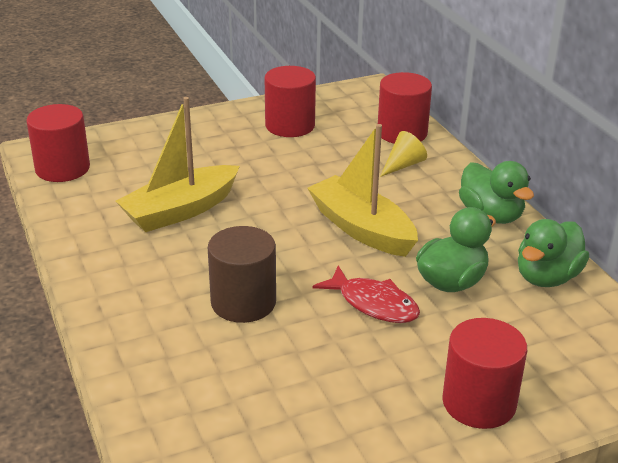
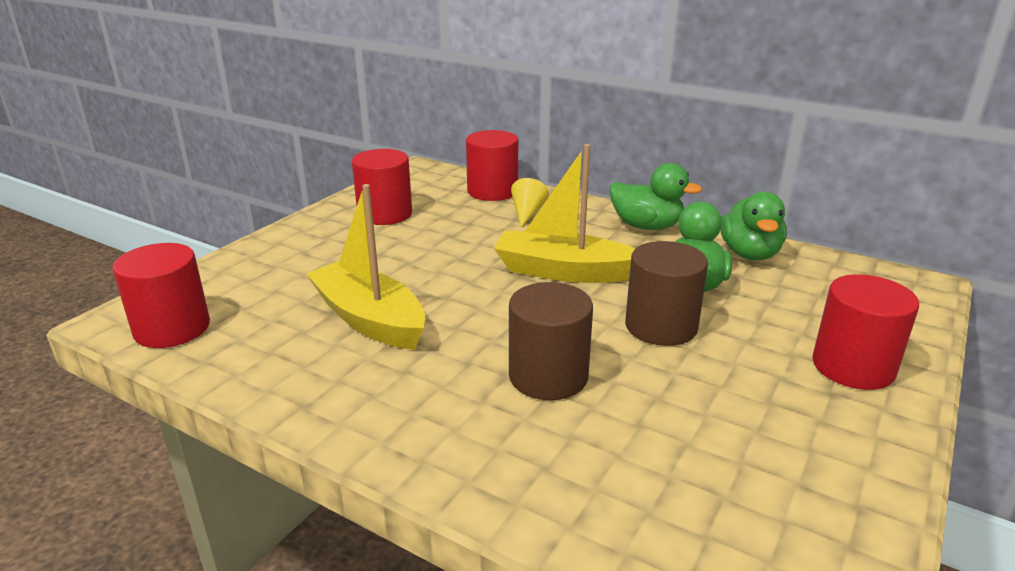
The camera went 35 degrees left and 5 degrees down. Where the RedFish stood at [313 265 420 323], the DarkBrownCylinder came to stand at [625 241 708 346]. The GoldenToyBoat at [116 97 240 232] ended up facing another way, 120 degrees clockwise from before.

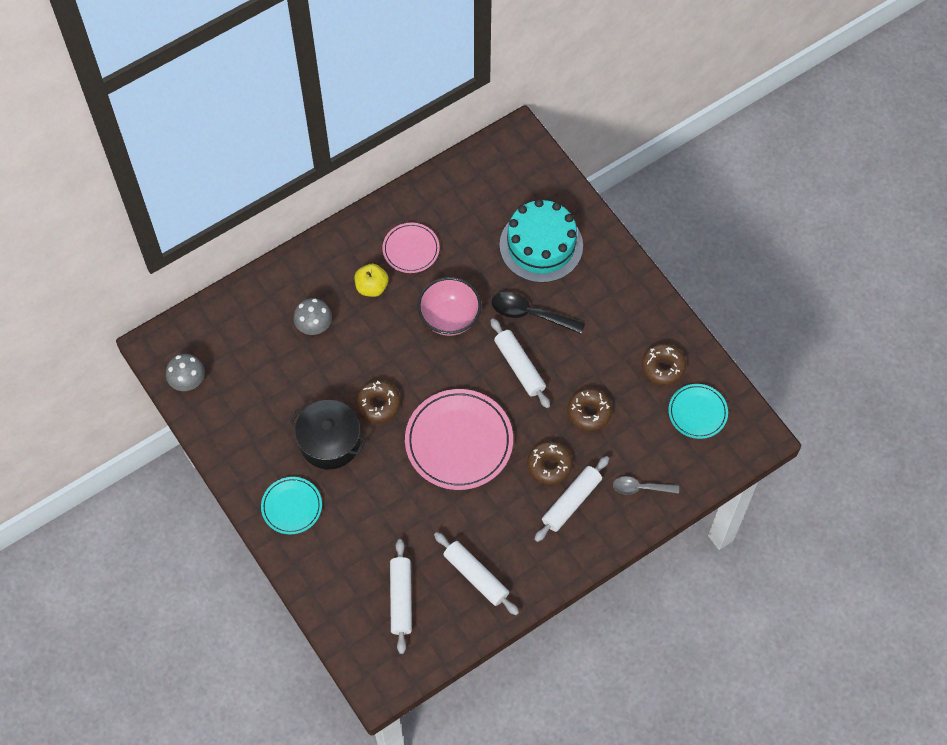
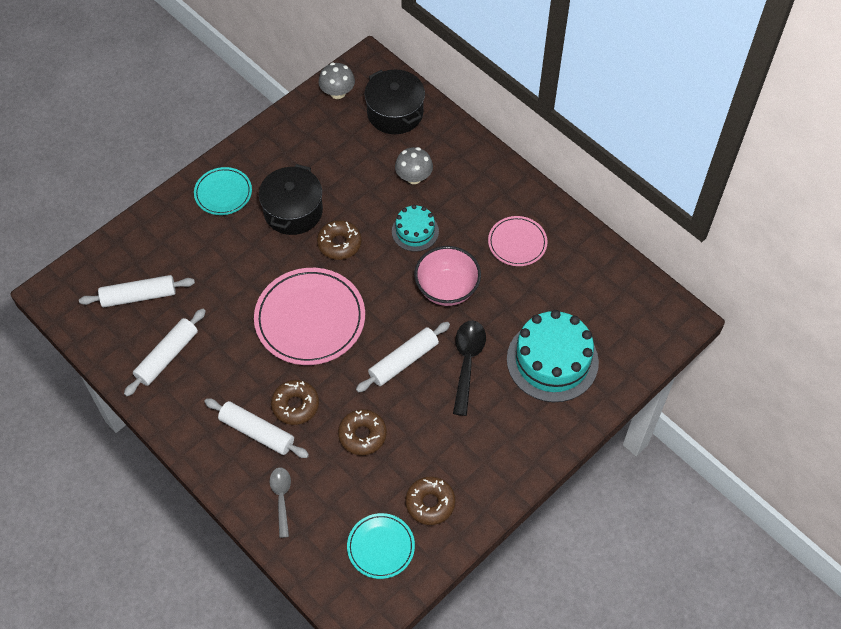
The camera went 80 degrees right and 5 degrees down. The second view lost the GoldenApple at [355 264 389 297]. The second view gained the BlackPot at [364 70 425 134]. The second view gained the TurquoiseLayerCake at [392 205 439 252].

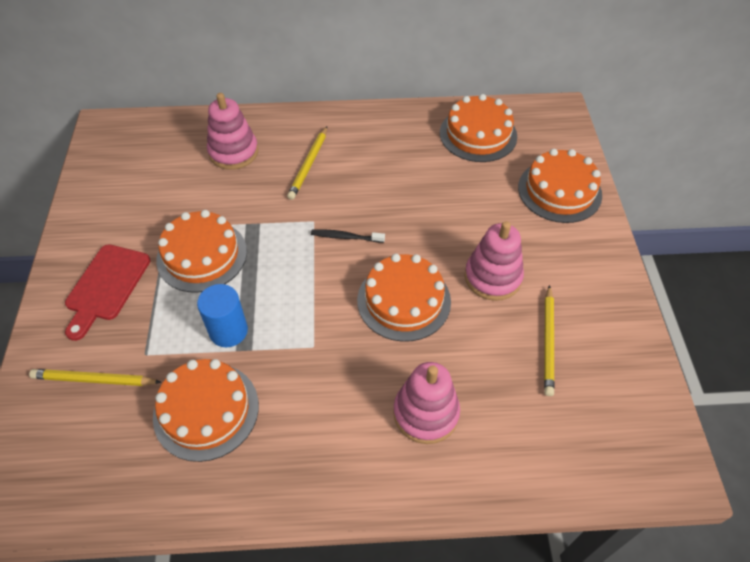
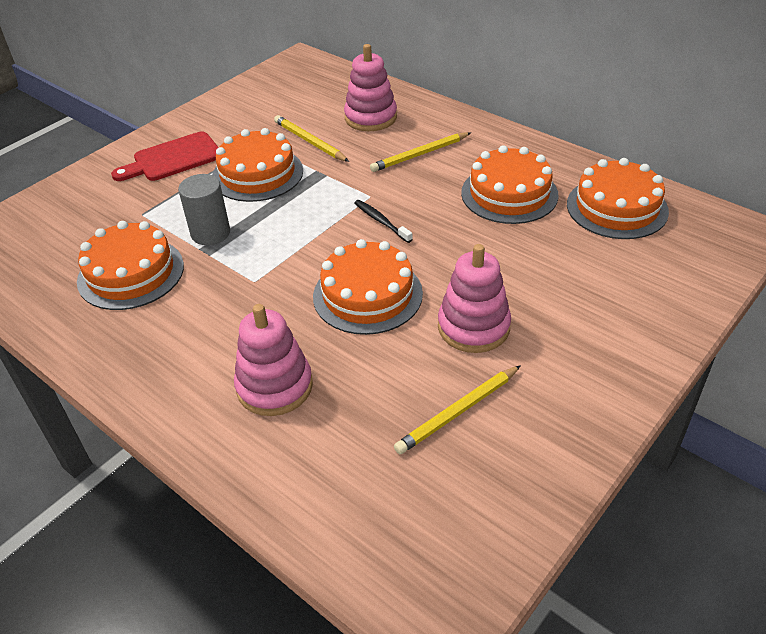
The camera went 45 degrees right and 10 degrees down. The GoldenPencil ended up elsewhere, having gone from [29 369 161 386] to [274 115 349 162]. The BrightOrangeLayerCake ended up elsewhere, having gone from [518 149 602 223] to [461 145 559 224]. What was the RoyalBlueCylinder at [197 284 248 347] turned into the GrayCylinder at [178 174 230 245].

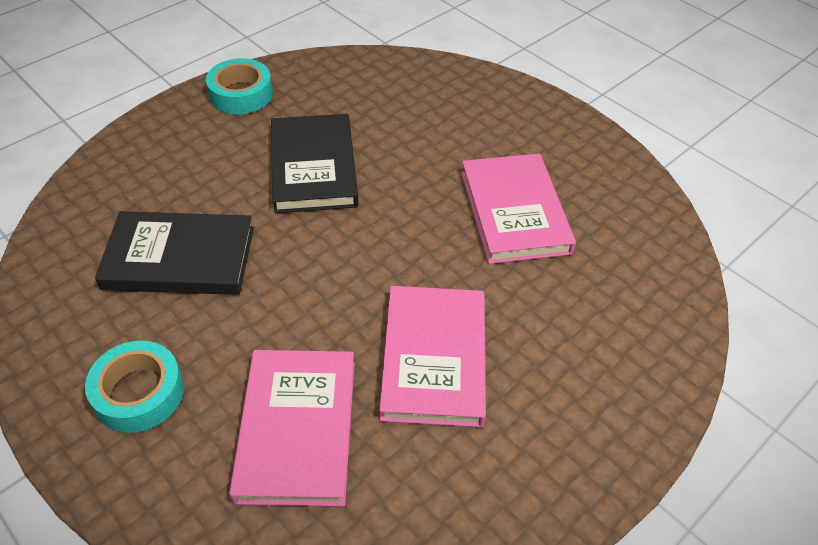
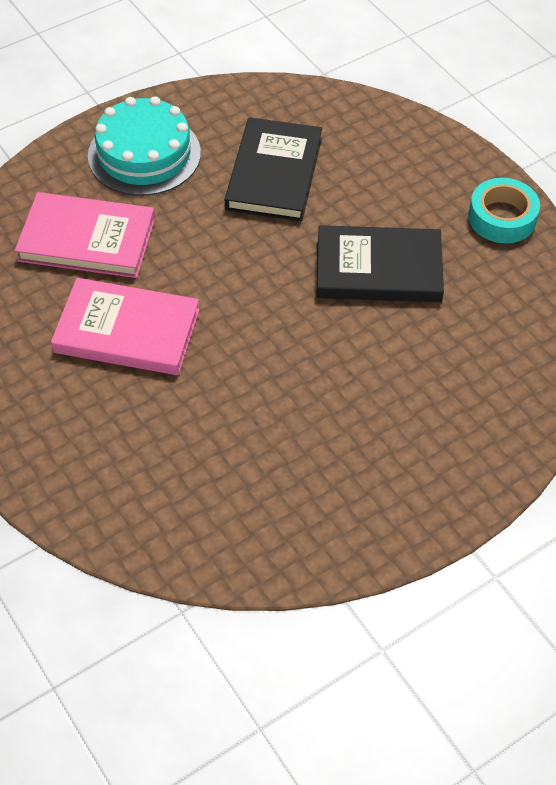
The camera went 100 degrees right and 5 degrees up. The second view lost the RosyBook at [461 154 576 264]. Where the TurquoiseStickyTape stood at [85 341 184 433], the TurquoiseLayerCake came to stand at [88 96 201 196].

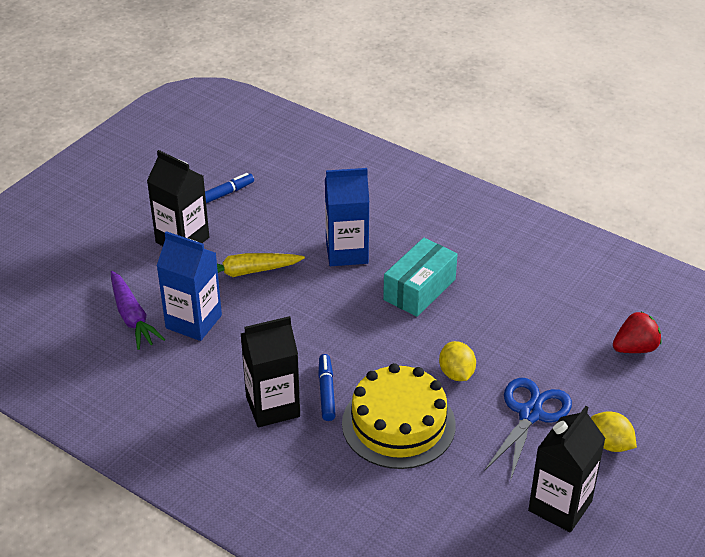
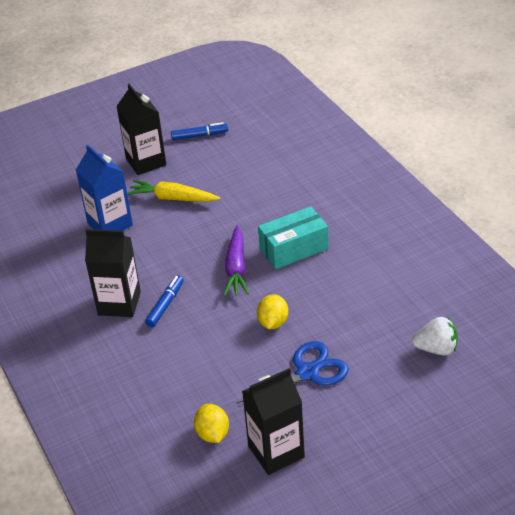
The camera went 30 degrees right and 0 degrees up. The second view lost the RoyalBlueJuiceCarton at [325 168 369 266]. The second view lost the GoldenLayerCake at [342 363 456 469]. The RoyalPurpleCarrot ended up elsewhere, having gone from [111 271 165 350] to [223 225 249 296]. The GoldenLemon ended up elsewhere, having gone from [591 411 637 452] to [194 404 229 443]. What was the RedBerry at [613 312 661 353] turned into the WhiteBerry at [412 317 458 355].

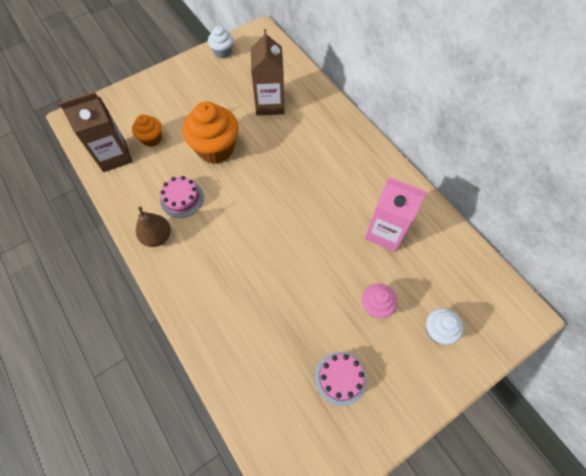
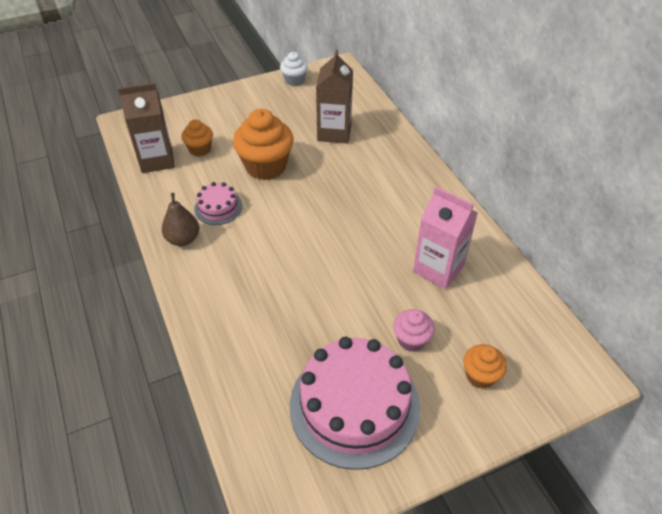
The camera went 10 degrees right and 15 degrees down. What was the WhiteFairyCake at [426 308 463 345] turned into the BrightOrangeFairyCake at [463 344 507 389]. The size of the RosyLayerCake at [315 352 367 406] changed by a factor of 2.12.

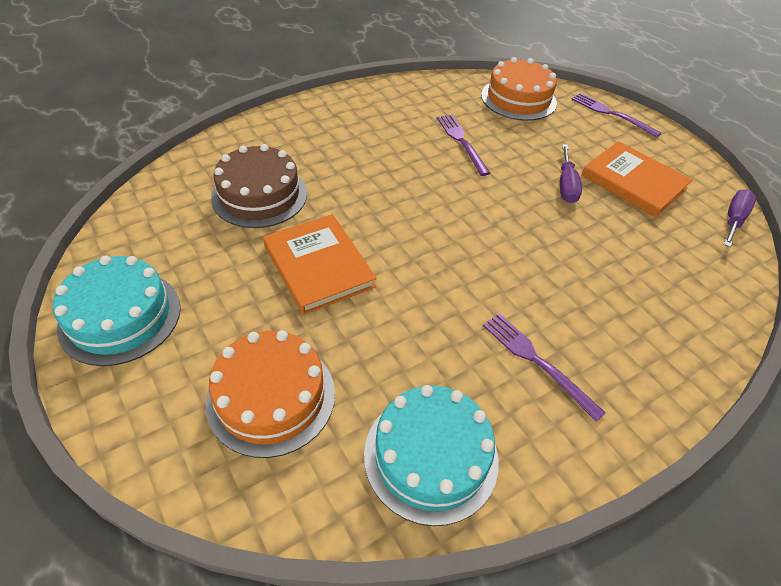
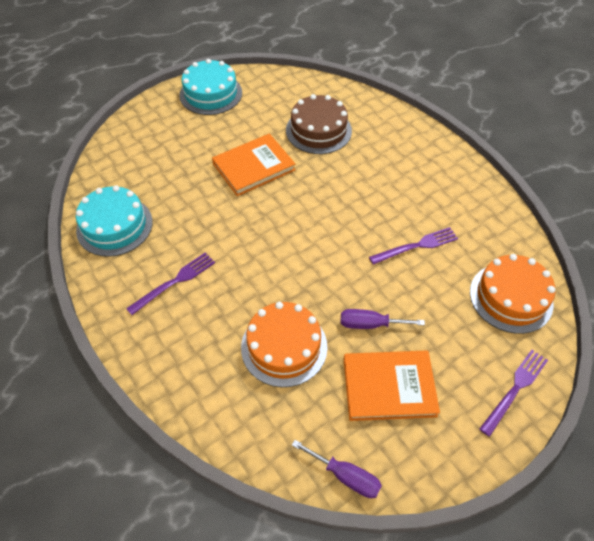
The camera went 90 degrees right and 5 degrees up. The BrightOrangeLayerCake ended up elsewhere, having gone from [206 330 335 458] to [241 302 327 387]. The BrightOrangeBook at [581 141 692 218] ended up facing another way, 45 degrees clockwise from before.

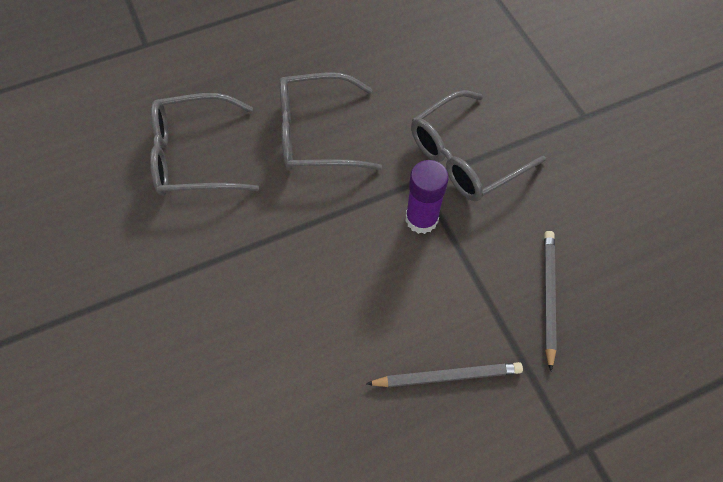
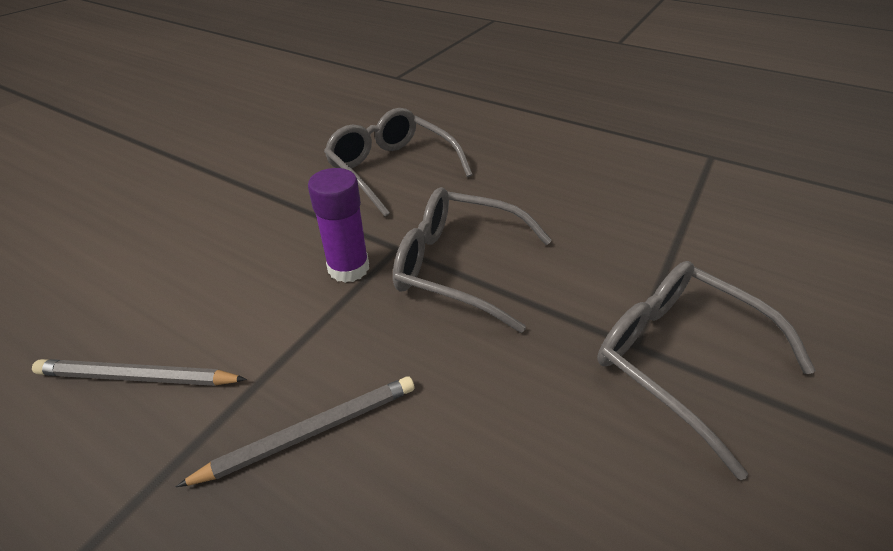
The camera went 55 degrees right and 20 degrees down. The GrayEyeglasses ended up elsewhere, having gone from [150 93 259 196] to [597 261 816 480]. The GrayPencil at [366 362 523 387] ended up facing another way, 135 degrees clockwise from before.

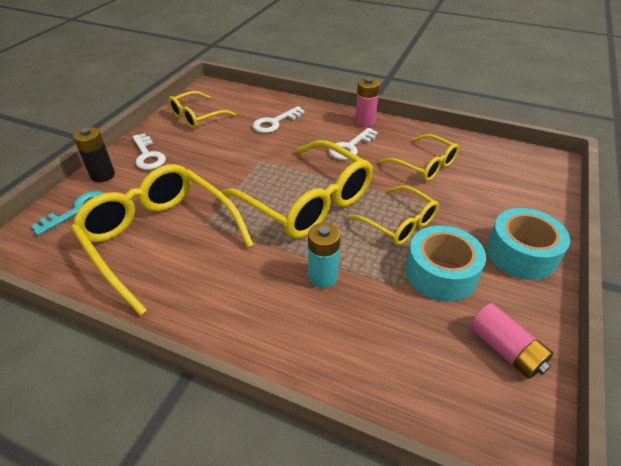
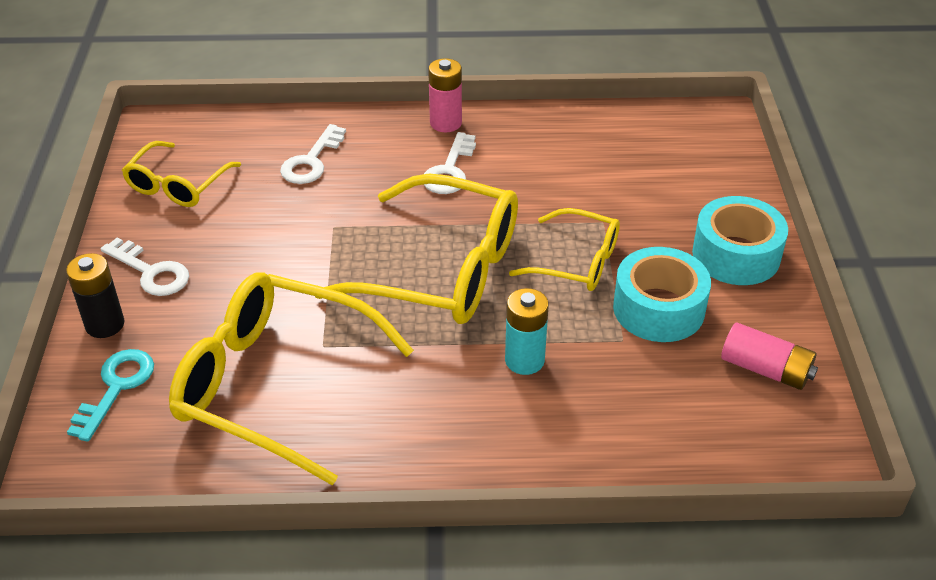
The camera went 25 degrees left and 0 degrees up. The second view lost the GoldenEyeglasses at [380 134 459 181].

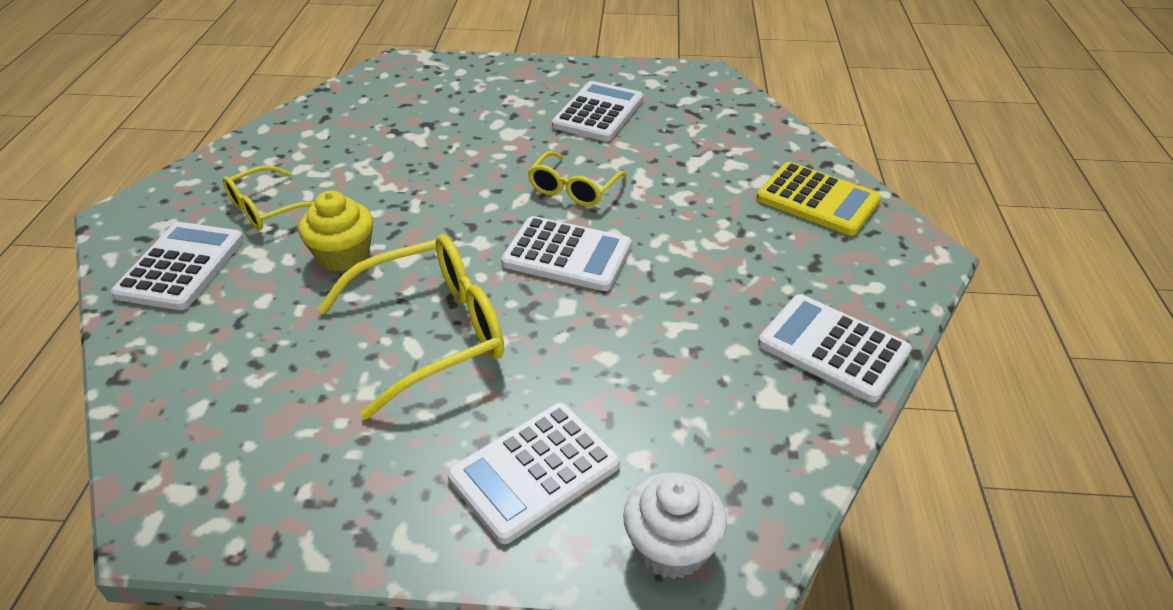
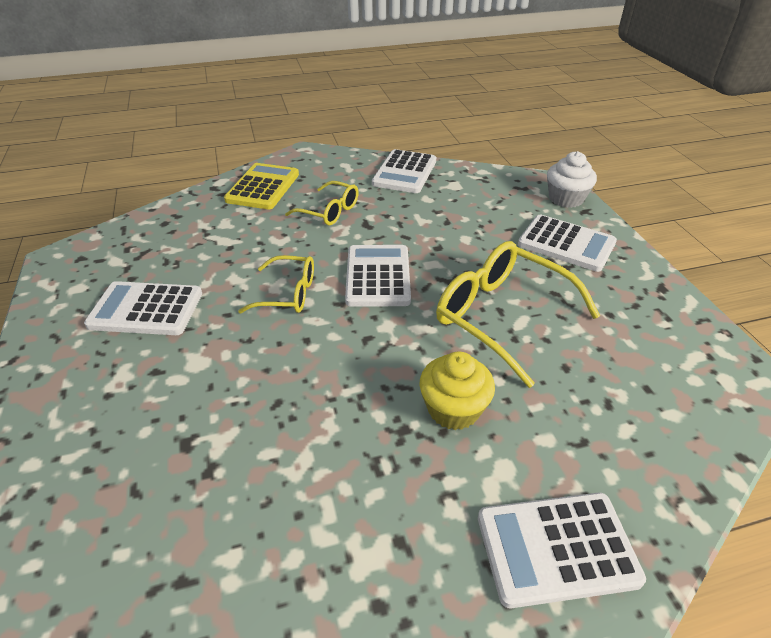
The camera went 110 degrees left and 0 degrees up. The GoldenEyeglasses ended up elsewhere, having gone from [223 166 314 230] to [285 181 359 225].

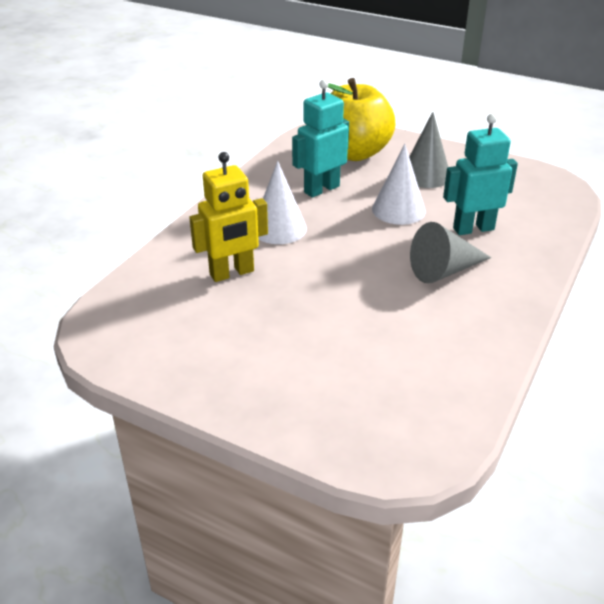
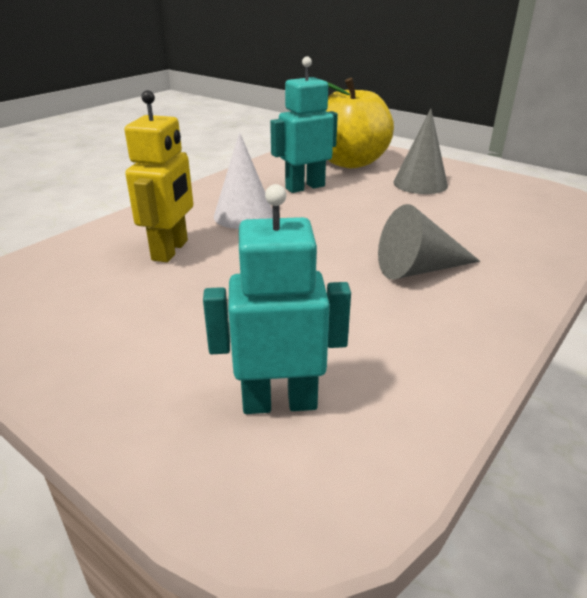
The camera went 10 degrees right and 5 degrees down. The second view lost the WhiteCone at [372 144 426 225]. The TurquoiseToyRobot ended up elsewhere, having gone from [443 114 518 235] to [203 184 351 414]. The GoldenToyRobot at [189 152 268 282] ended up facing another way, 60 degrees counterclockwise from before.

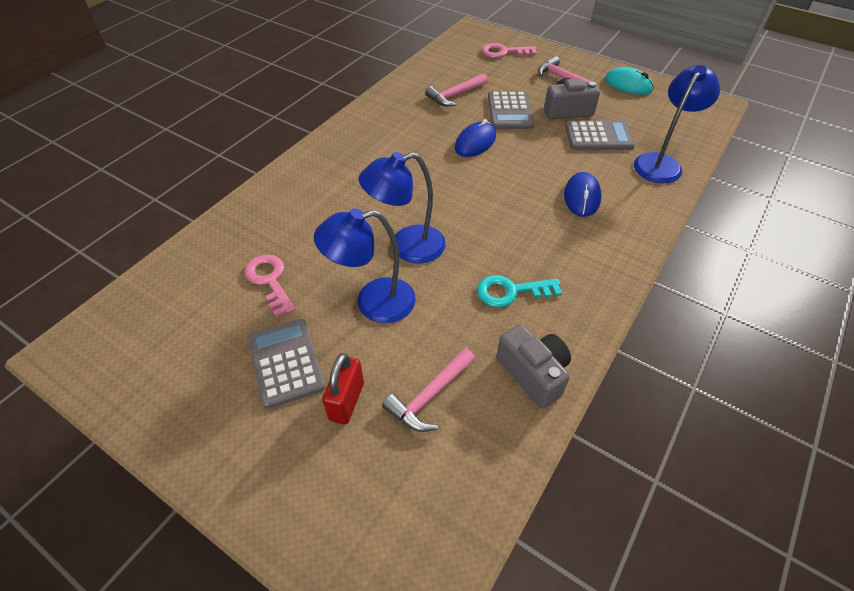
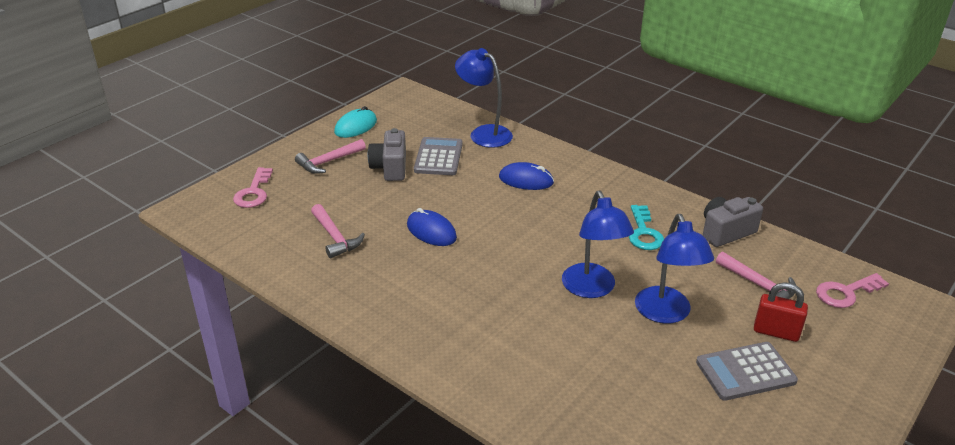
The camera went 85 degrees left and 15 degrees down. The second view lost the GrayAddingMachine at [488 91 534 129]. The RosyKey ended up elsewhere, having gone from [245 254 295 318] to [816 273 889 308].

